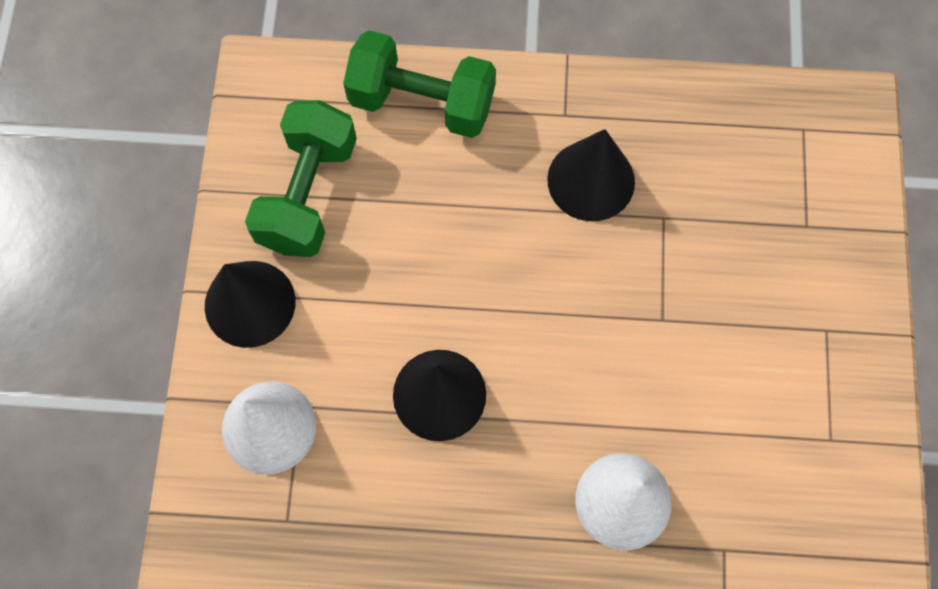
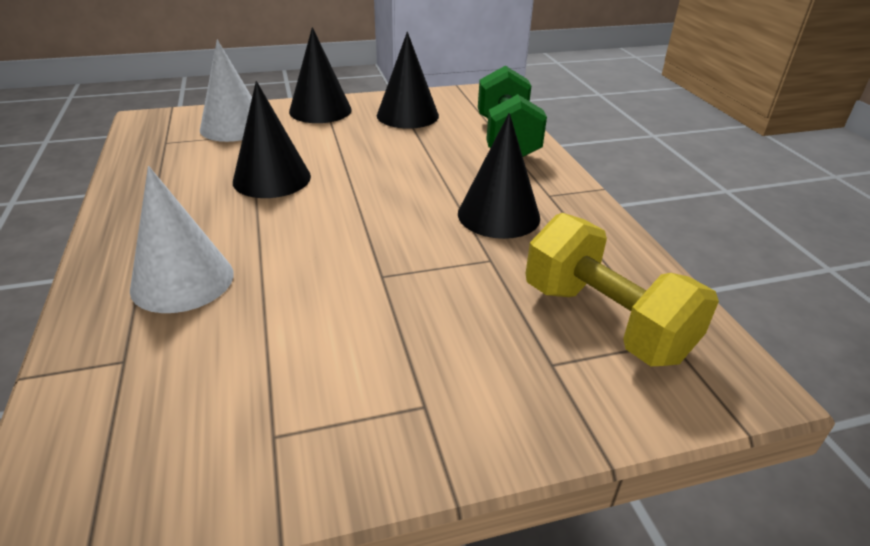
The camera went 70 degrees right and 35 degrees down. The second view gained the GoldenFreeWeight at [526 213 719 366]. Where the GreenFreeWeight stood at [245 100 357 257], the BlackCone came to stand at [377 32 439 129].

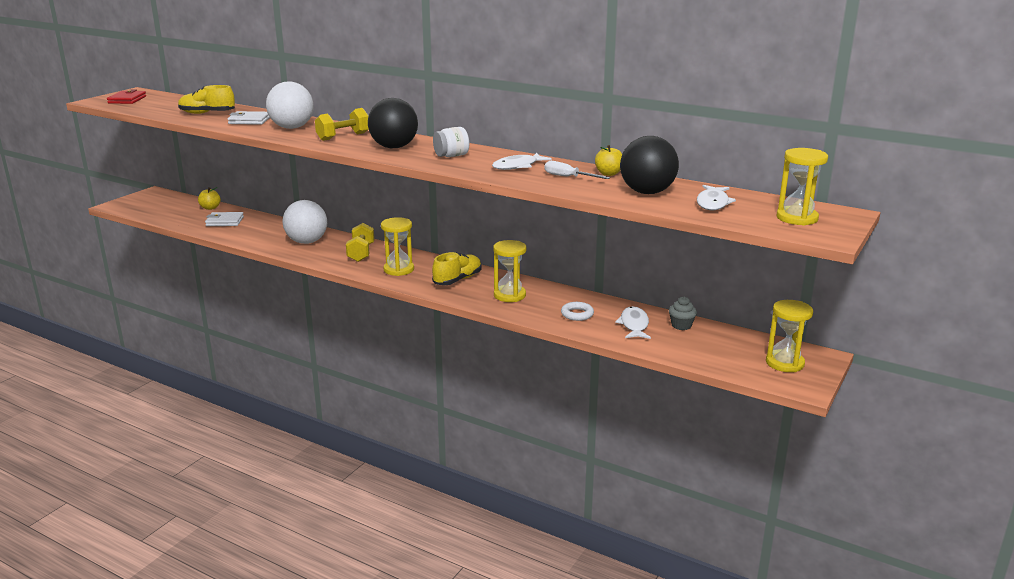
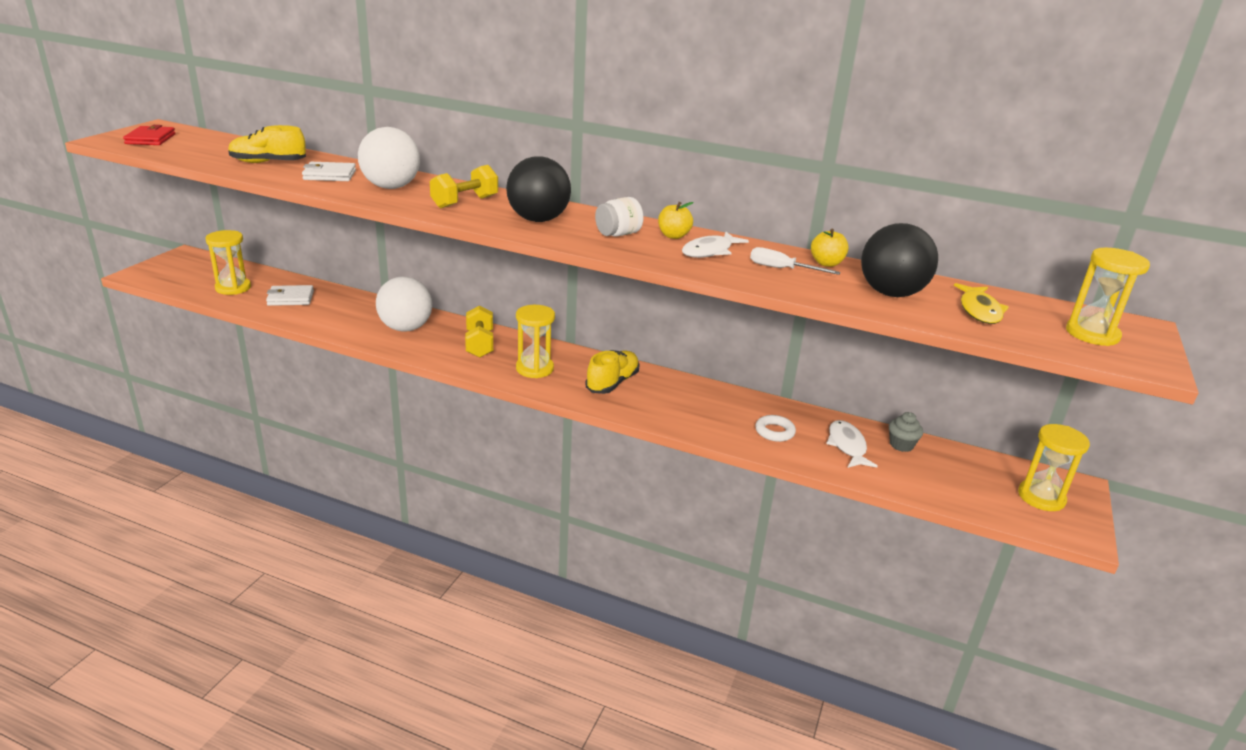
The camera went 10 degrees left and 5 degrees up. The GoldenApple ended up elsewhere, having gone from [198 187 221 210] to [658 202 694 239]. The GoldenHourglass ended up elsewhere, having gone from [493 240 526 302] to [205 230 251 295]. What was the WhiteFish at [697 185 736 210] turned into the GoldenFish at [954 283 1009 324].

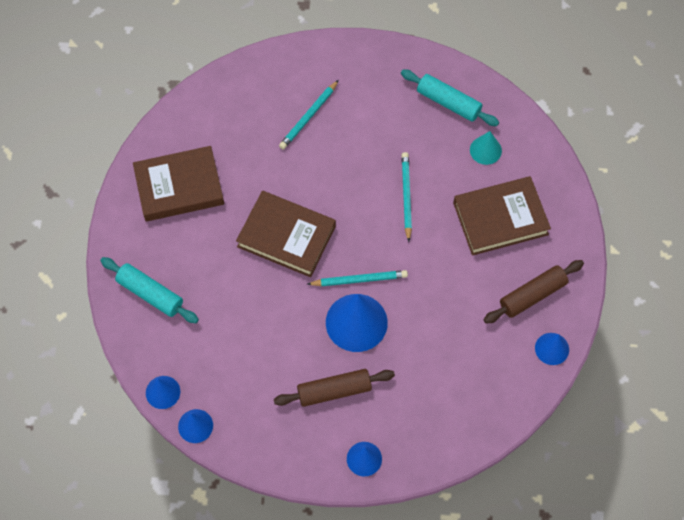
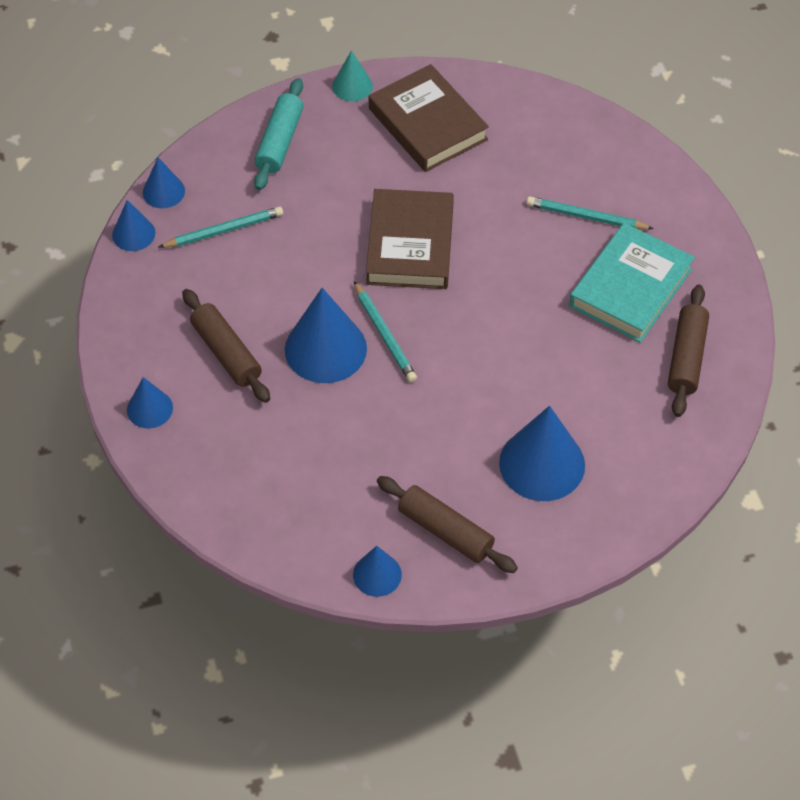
The camera went 70 degrees right and 10 degrees down. The second view gained the TurquoiseBook at [569 223 695 343]. The TurquoisePencil ended up elsewhere, having gone from [401 152 412 242] to [158 206 283 248]. The TurquoiseCone ended up elsewhere, having gone from [470 131 502 165] to [332 50 373 101]. Where the DarkBrownBook stood at [453 176 551 256], the RoyalBlueCone came to stand at [499 406 585 501]. What was the TurquoiseRollingPin at [401 70 499 126] turned into the DarkBrownRollingPin at [668 284 709 417].

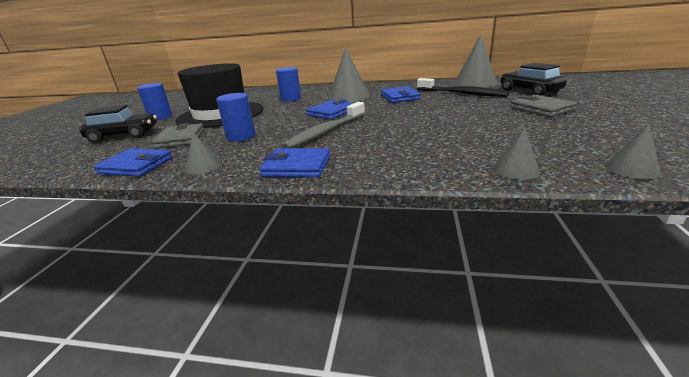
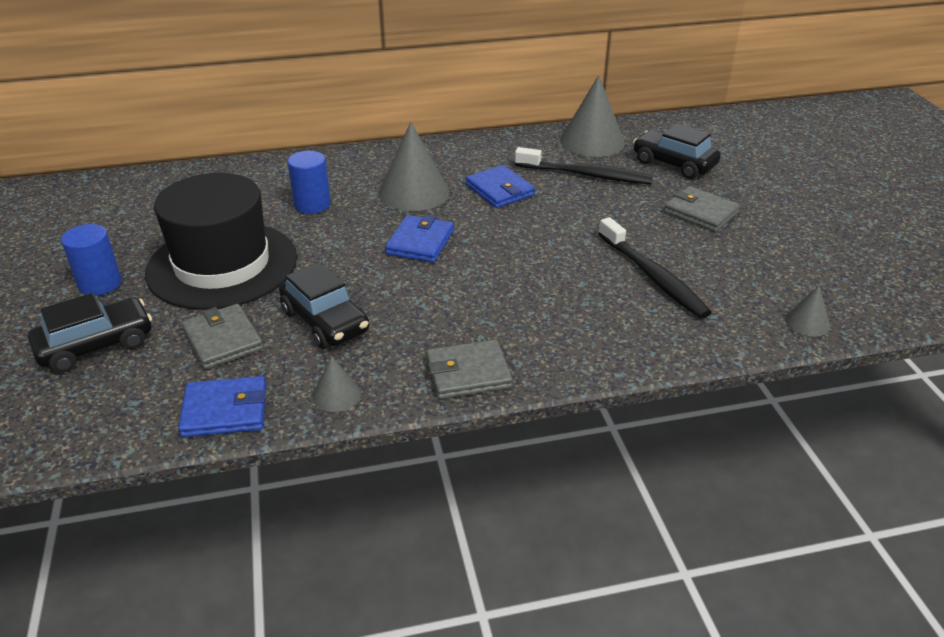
The camera went 25 degrees left and 10 degrees up. The second view lost the GrayToothBrush at [282 102 365 148]. The second view lost the GrayCone at [494 127 540 180]. The second view gained the BlackToothBrush at [598 217 712 319]. Where the RoyalBlueCylinder stood at [216 93 256 142], the BlackCar came to stand at [279 262 369 349]. What was the RoyalBlueBillfold at [259 148 330 178] turned into the GrayBillfold at [426 340 513 399].

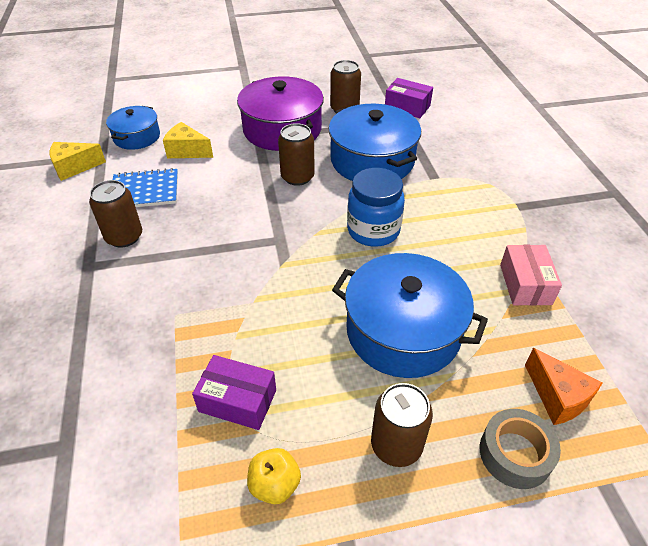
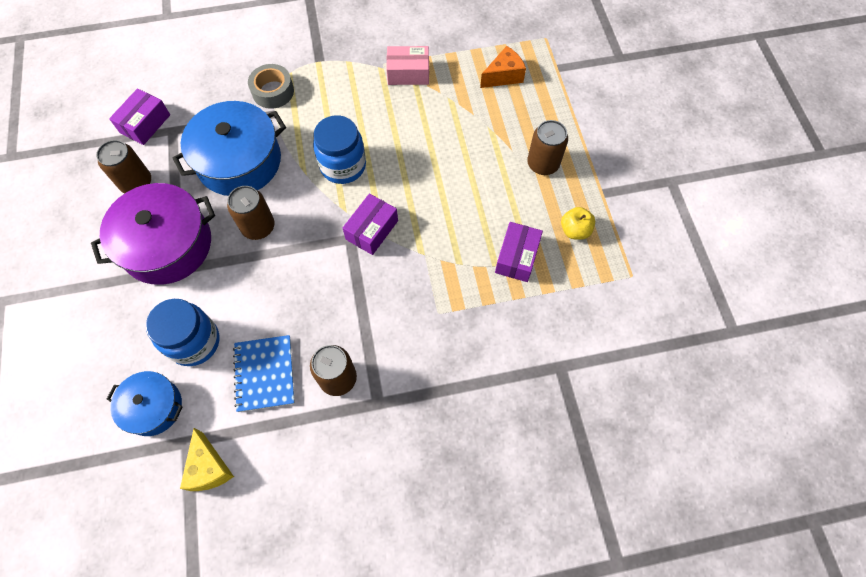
The camera went 90 degrees left and 20 degrees up. The second view lost the RoyalBluePot at [332 253 488 378]. The second view gained the RoyalPurplePackage at [343 193 398 255]. The GrayStickyTape ended up elsewhere, having gone from [480 409 561 489] to [248 64 294 109]. Where the GoldenCheeseWedge stood at [163 122 213 158], the RoyalBlueJamJar came to stand at [146 299 219 366].

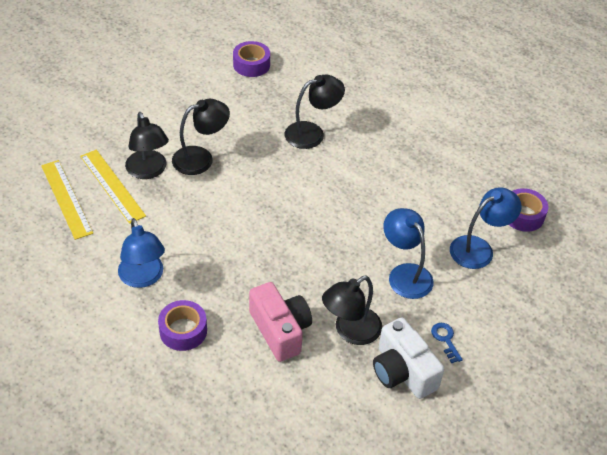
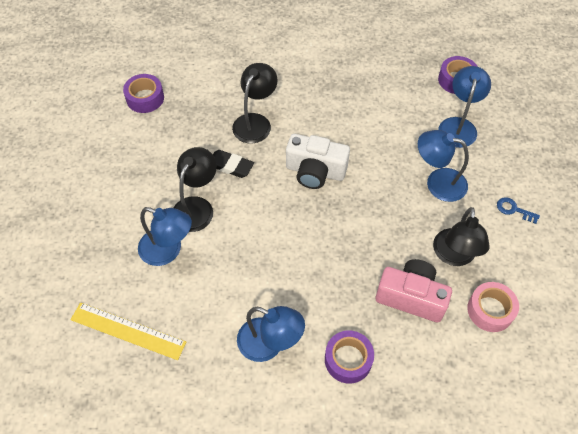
The camera went 40 degrees left and 10 degrees up. The second view lost the GoldenMeasuringStick at [80 150 146 224]. The second view gained the BlackGumEraser at [213 150 254 178]. The second view gained the RosyStickyTape at [467 282 519 332]. The WhitePhotoCamera ended up elsewhere, having gone from [373 318 444 399] to [286 134 350 189]. What was the BlackDeskLamp at [125 112 169 179] turned into the RoyalBlueDeskLamp at [138 207 192 266].

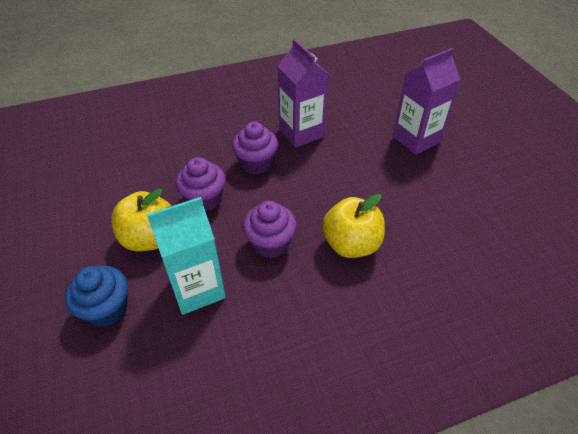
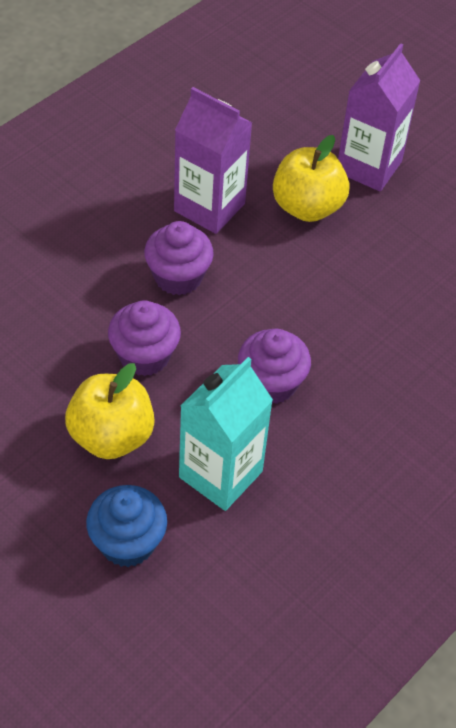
The camera went 30 degrees left and 5 degrees up. The GoldenApple ended up elsewhere, having gone from [322 194 385 258] to [273 135 350 222].

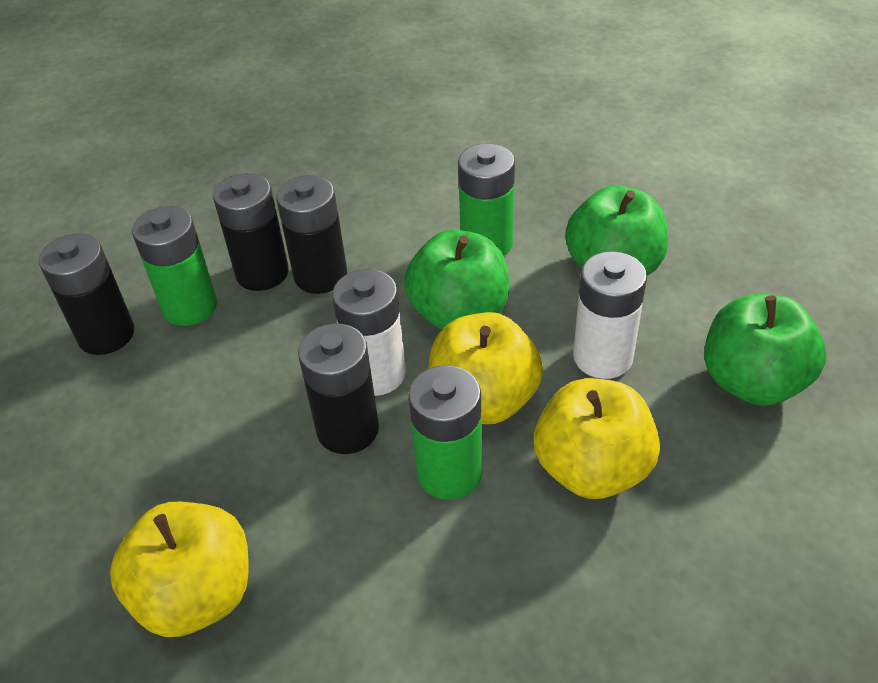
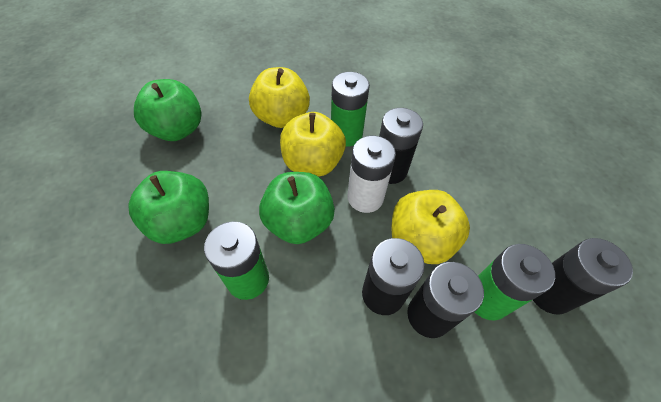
The camera went 165 degrees left and 10 degrees up. The second view lost the WhiteBattery at [573 251 647 379]. The GoldenApple ended up elsewhere, having gone from [110 502 249 637] to [391 190 470 264].

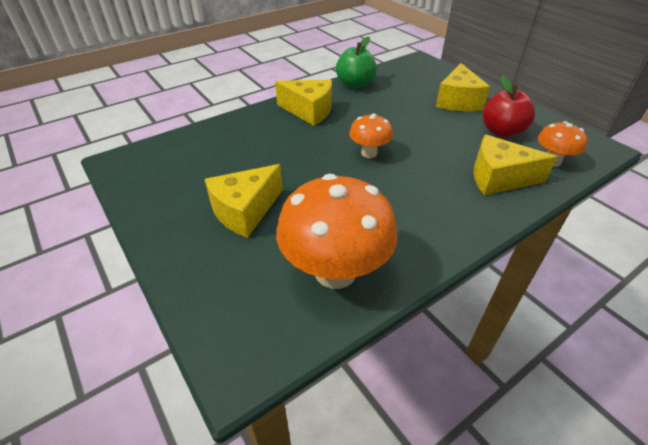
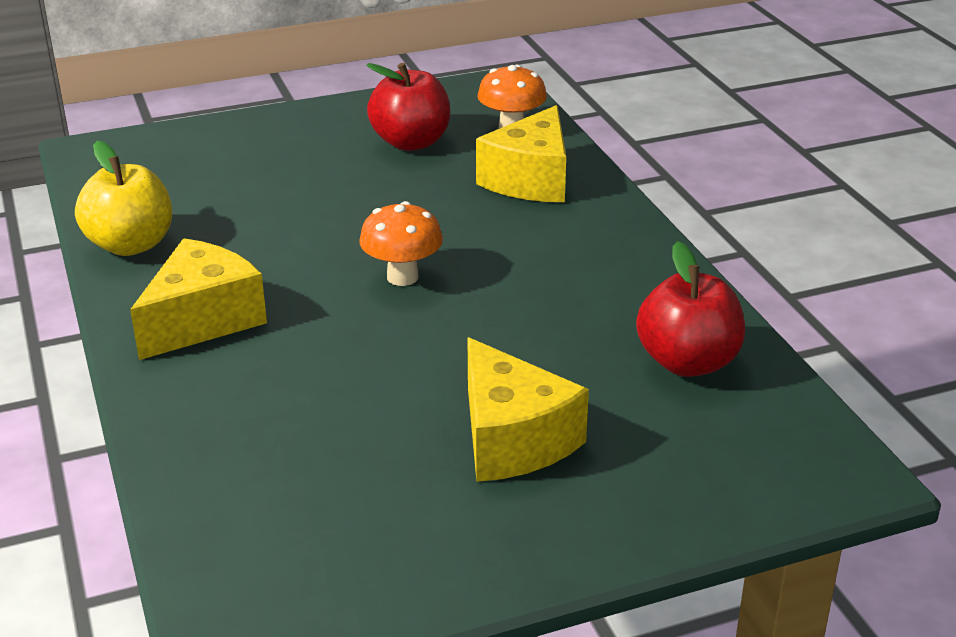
The camera went 75 degrees left and 10 degrees down. The second view lost the GoldenCheeseWedge at [436 63 490 111]. Where the BrightOrangeToadstool stood at [276 174 398 289], the RedApple came to stand at [636 241 745 377]. What was the GreenApple at [336 37 377 89] turned into the GoldenApple at [75 141 172 256].

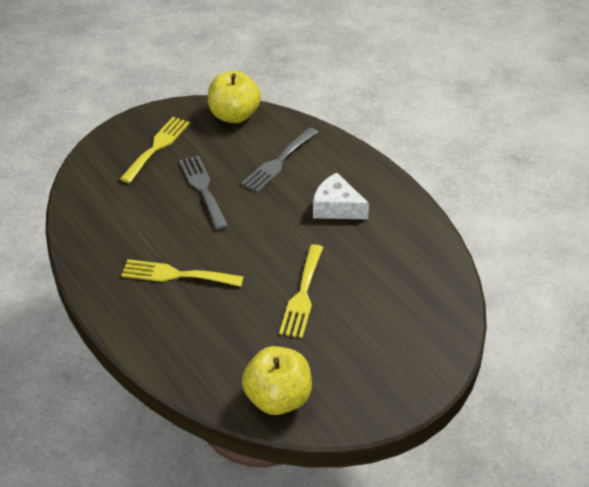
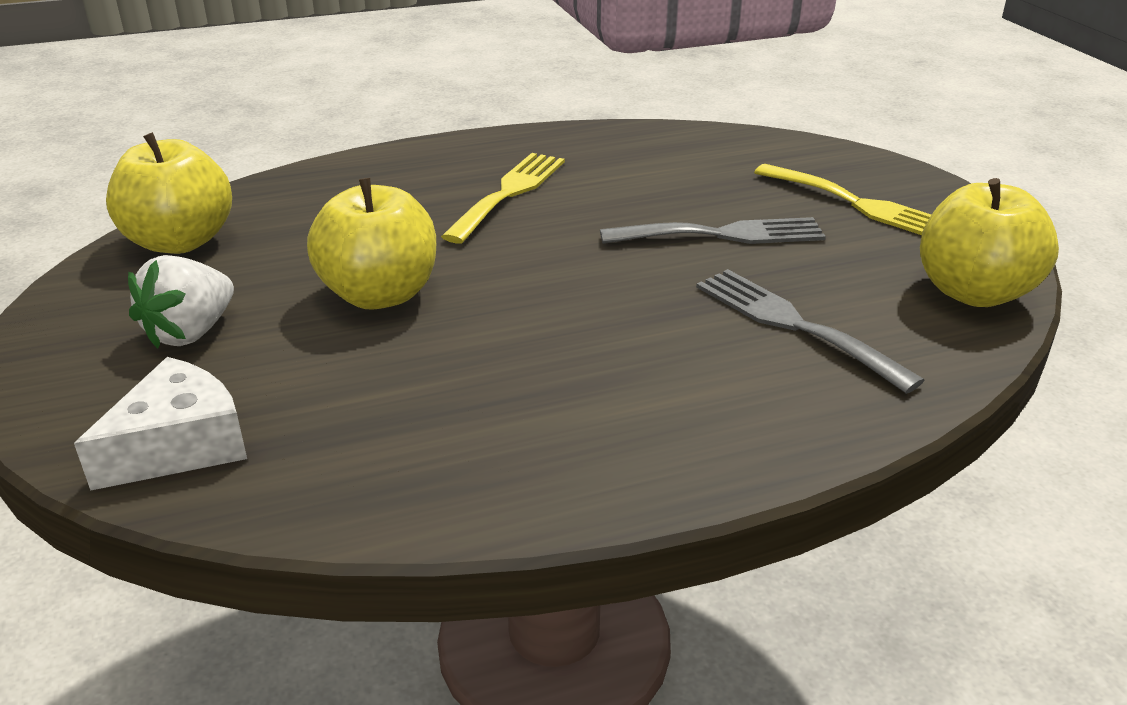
The camera went 105 degrees right and 10 degrees down. The second view gained the WhiteBerry at [128 255 234 349]. The WhiteCheeseWedge ended up elsewhere, having gone from [313 173 369 219] to [74 357 247 491]. Where the GoldenDinnerFork stood at [279 244 323 338], the GoldenApple came to stand at [307 178 436 309].

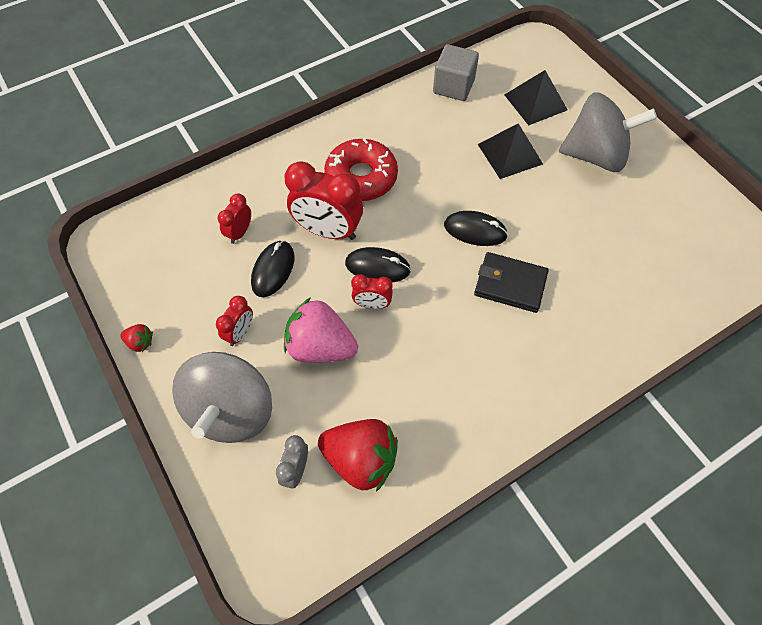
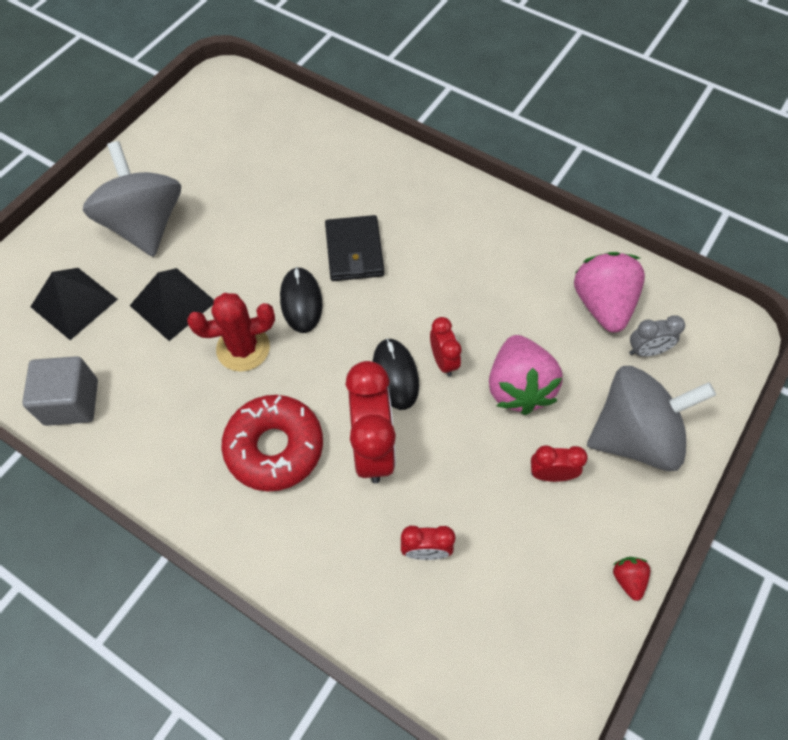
The camera went 115 degrees left and 0 degrees up. The second view lost the BlackPcMouse at [251 240 294 297]. The second view gained the RedCactus at [187 293 275 372]. What was the RedBerry at [318 419 398 492] turned into the RosyBerry at [574 252 645 333].

